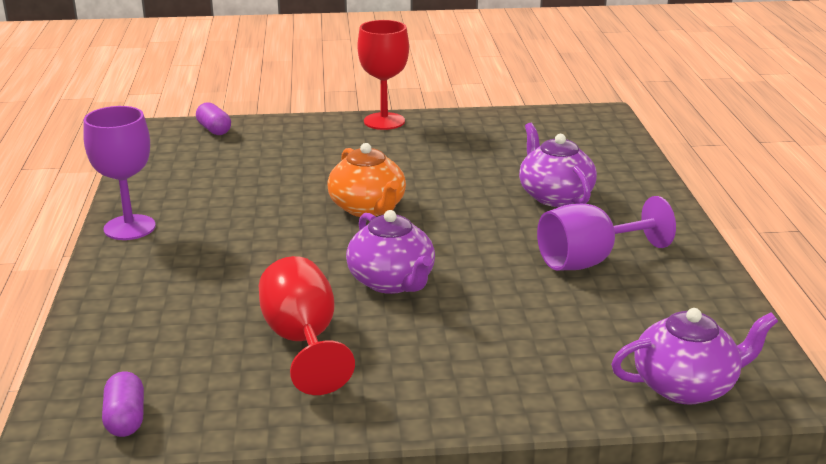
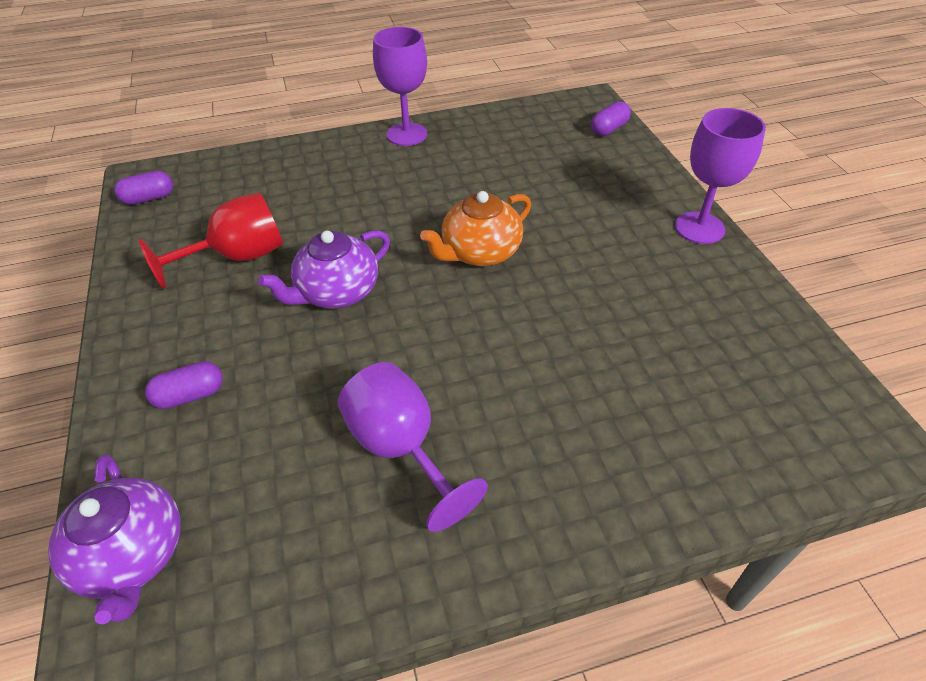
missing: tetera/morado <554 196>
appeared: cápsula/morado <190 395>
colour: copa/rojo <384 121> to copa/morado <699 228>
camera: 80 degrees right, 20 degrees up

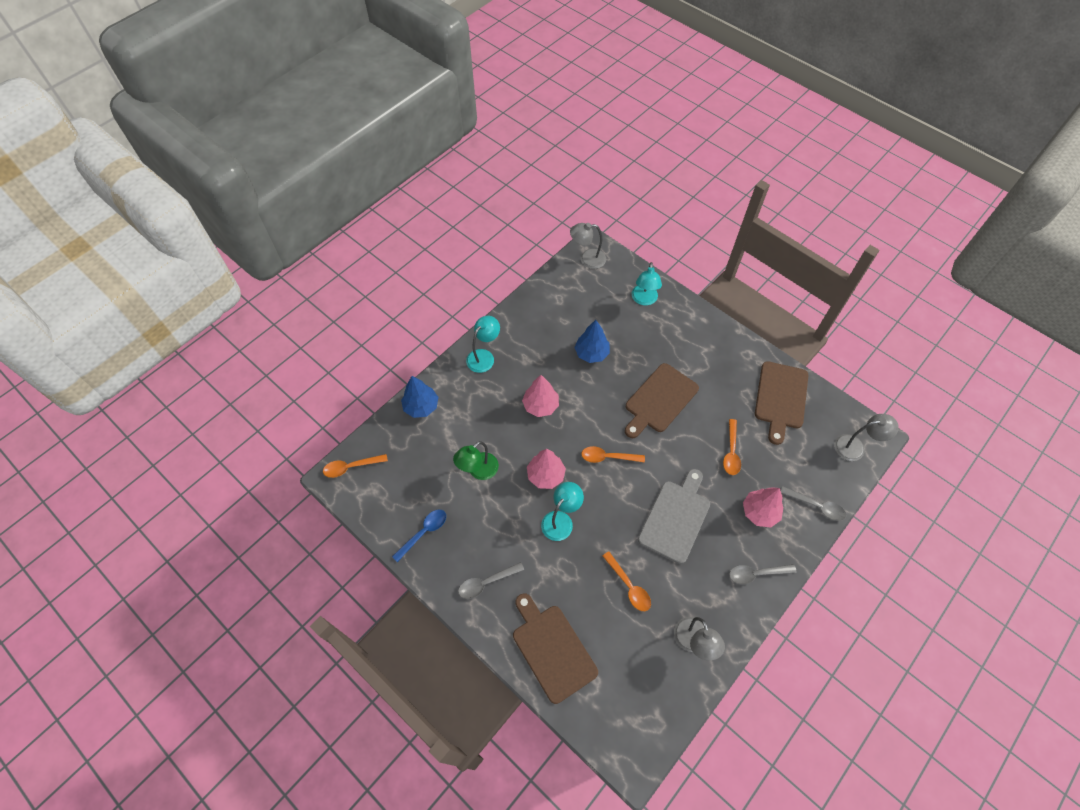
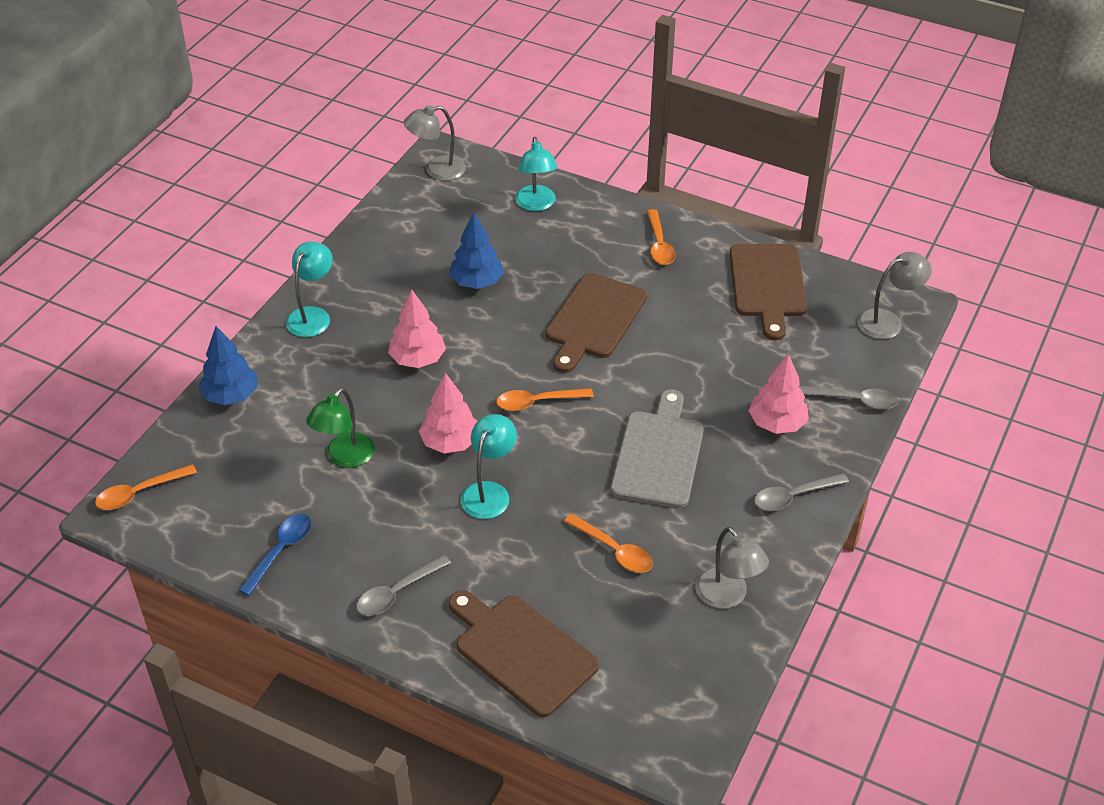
relocated: cuchara/naranja <731 452> to <659 244>
camera: 15 degrees left, 15 degrees down

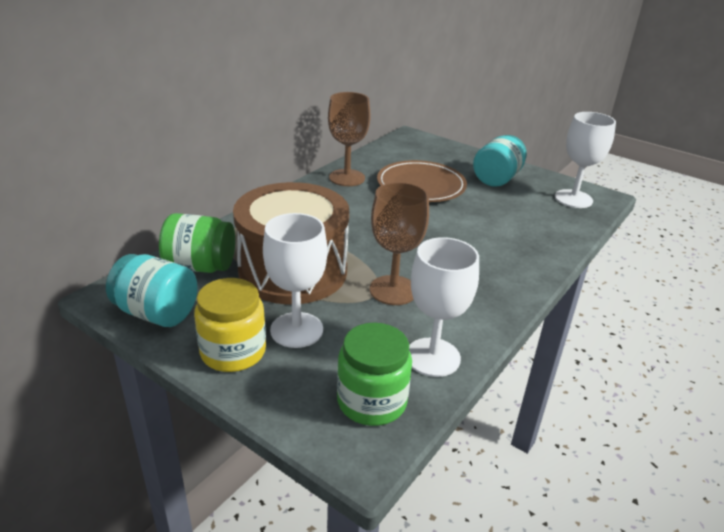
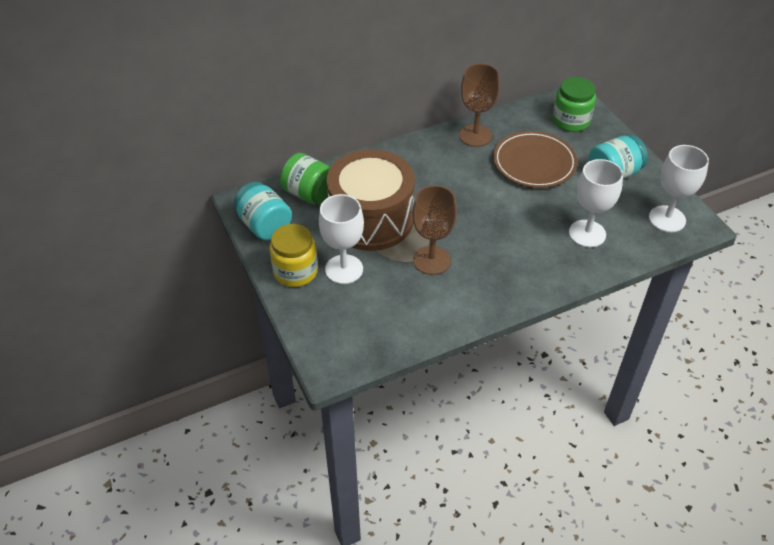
relocated: tarro/verde <372 401> to <571 121>; copa/blanco <433 357> to <587 233>
camera: 30 degrees right, 15 degrees up

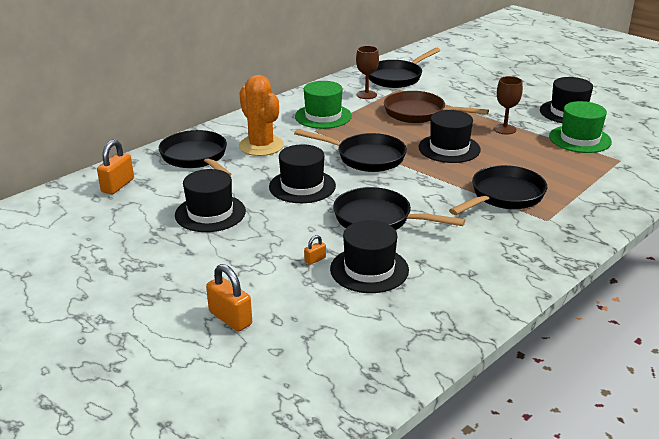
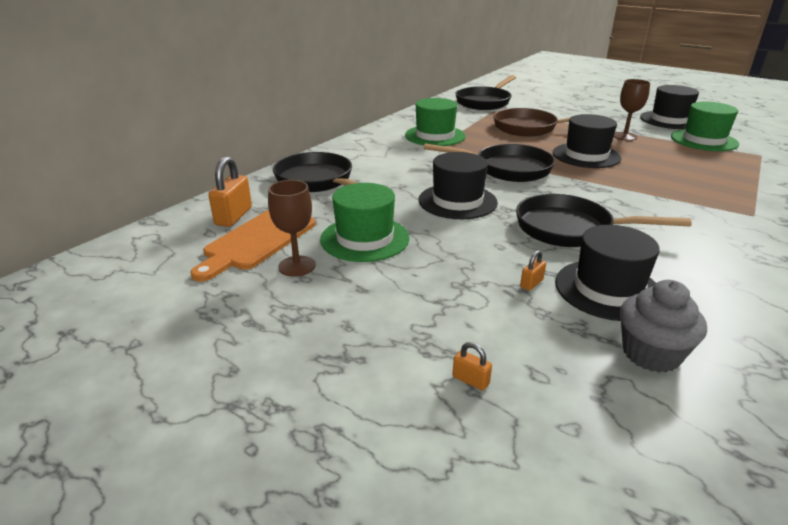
missing: cactus/naranja <261 146>; sartén/negro <503 196>
appeared: tabla de cortar/naranja <257 241>; magdalena/gris <651 354>
relocated: copa/marrón <366 95> to <297 266>
colour: sombrero/negro <210 213> to sombrero/verde <365 239>
size: candado/naranja <230 318> = <470 380> x0.50
camera: 10 degrees left, 0 degrees up

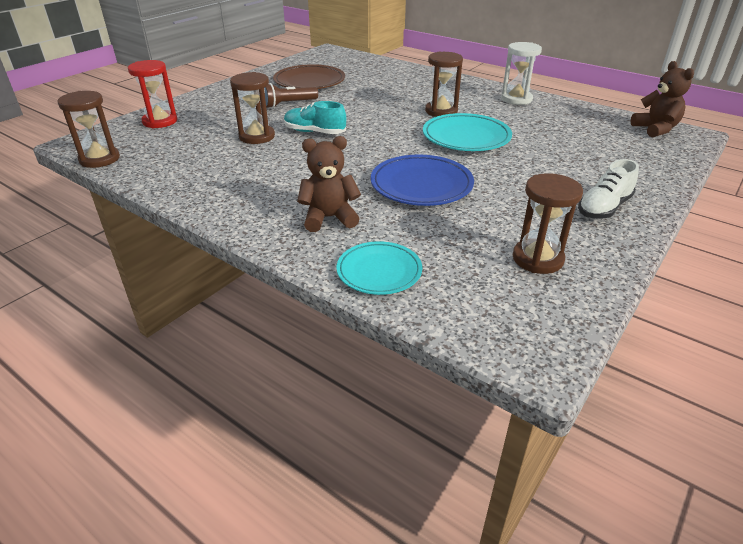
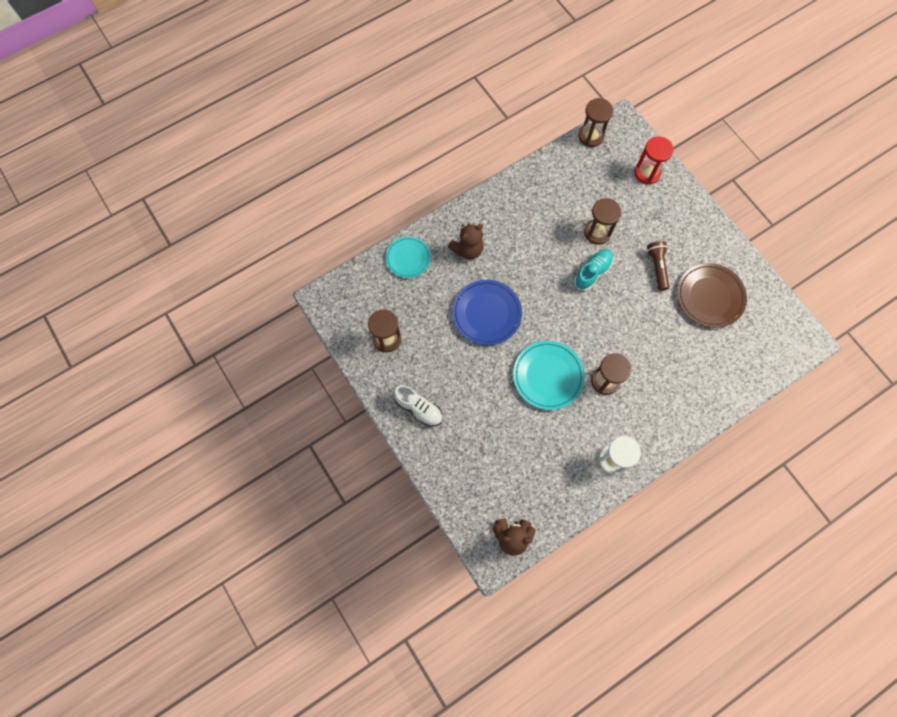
spun: osito/marrón <329 218> = <467 249> 45 degrees clockwise; zapato/blanco <604 208> = <418 408> 150 degrees clockwise
camera: 110 degrees right, 35 degrees up

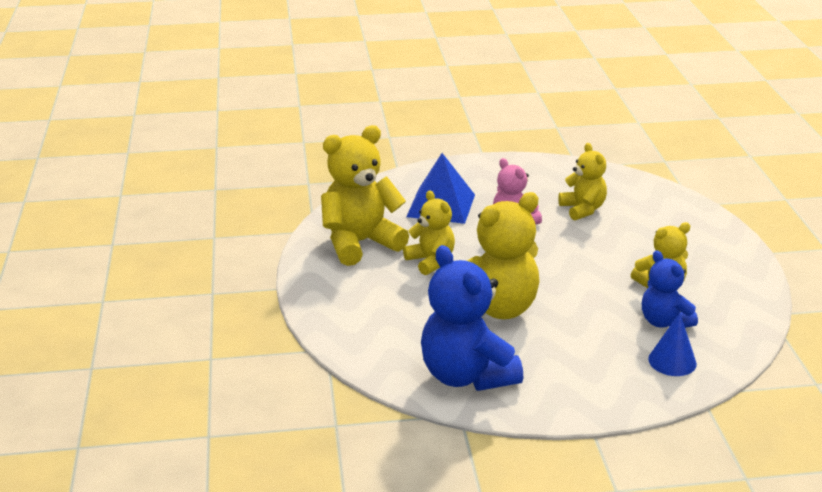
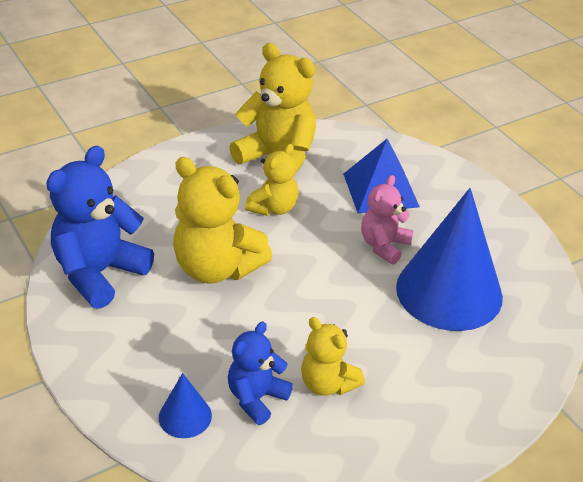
exchanged: osito/amarillo <582 209> to cono/azul <449 291>
camera: 65 degrees right, 10 degrees up

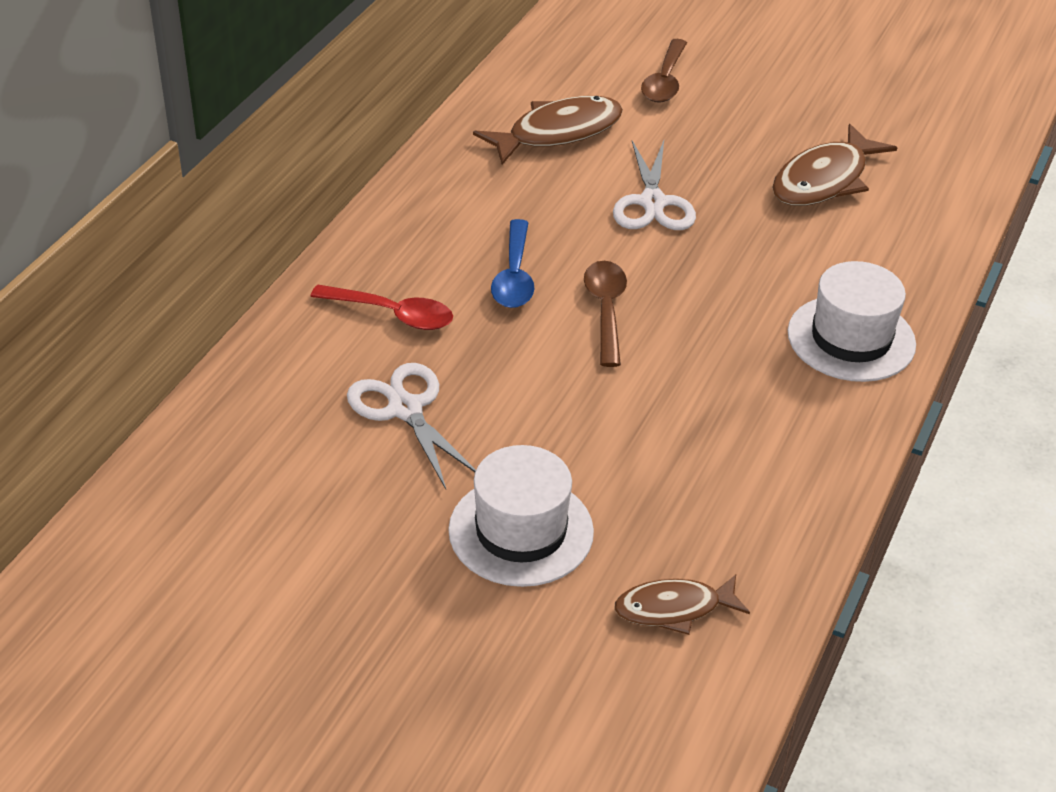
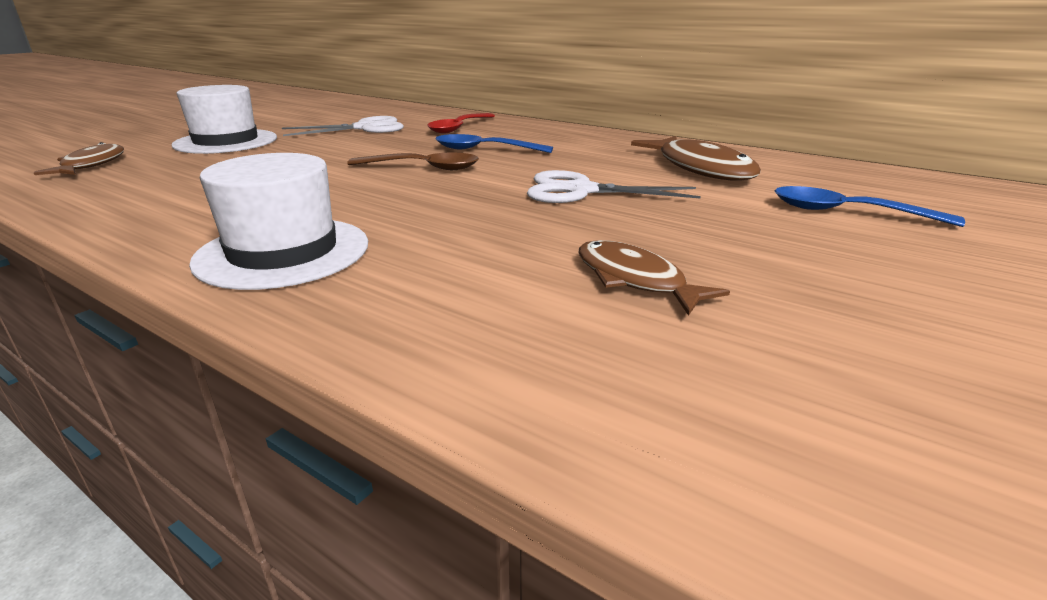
colour: cuchara/marrón <664 81> to cuchara/azul <847 212>
size: pez/marrón <824 180> = <634 279> x0.63
camera: 100 degrees right, 15 degrees down

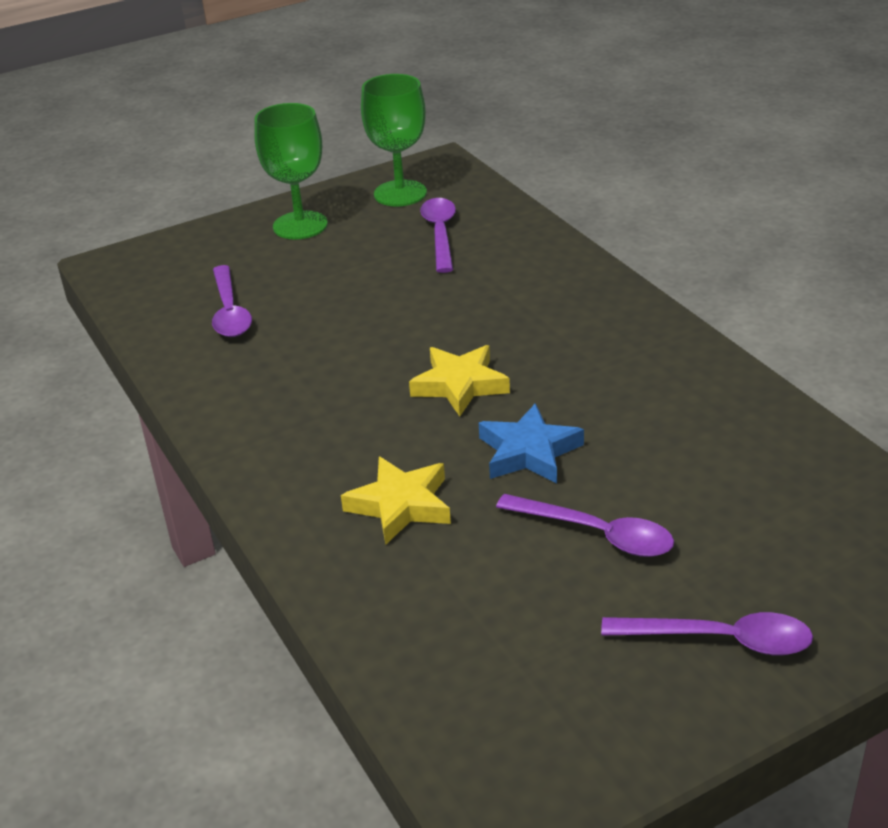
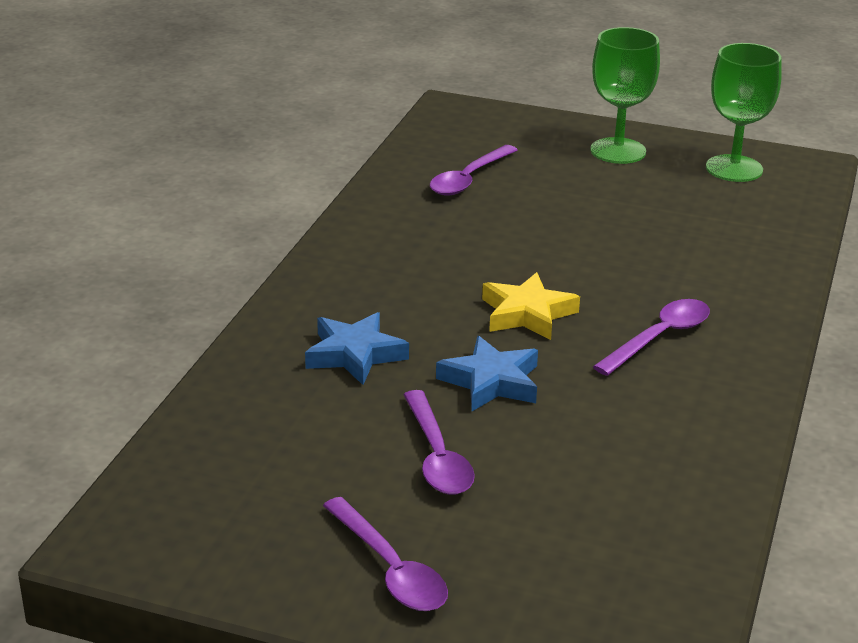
relocated: cuchara/morado <440 234> to <659 338>
colour: estrella/amarillo <400 505> to estrella/azul <354 354>
camera: 45 degrees right, 5 degrees down

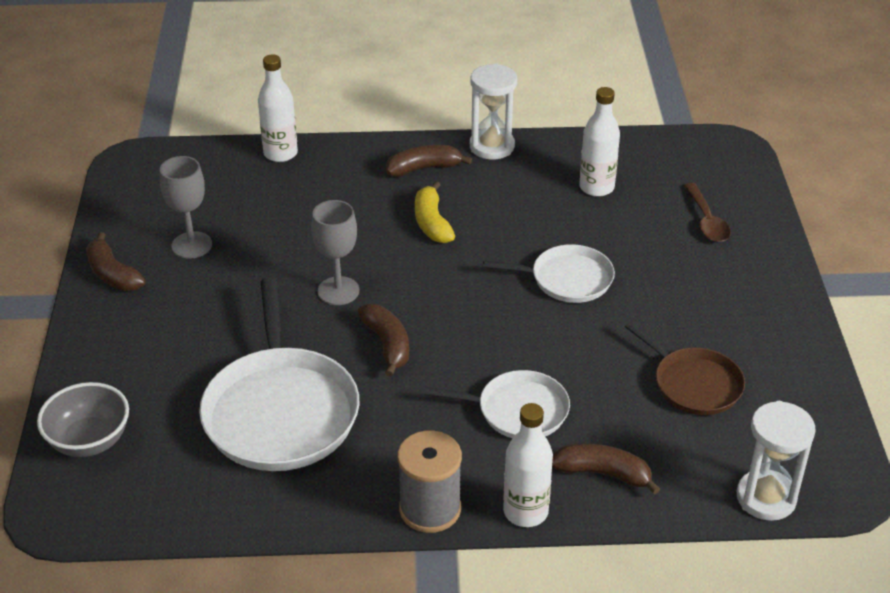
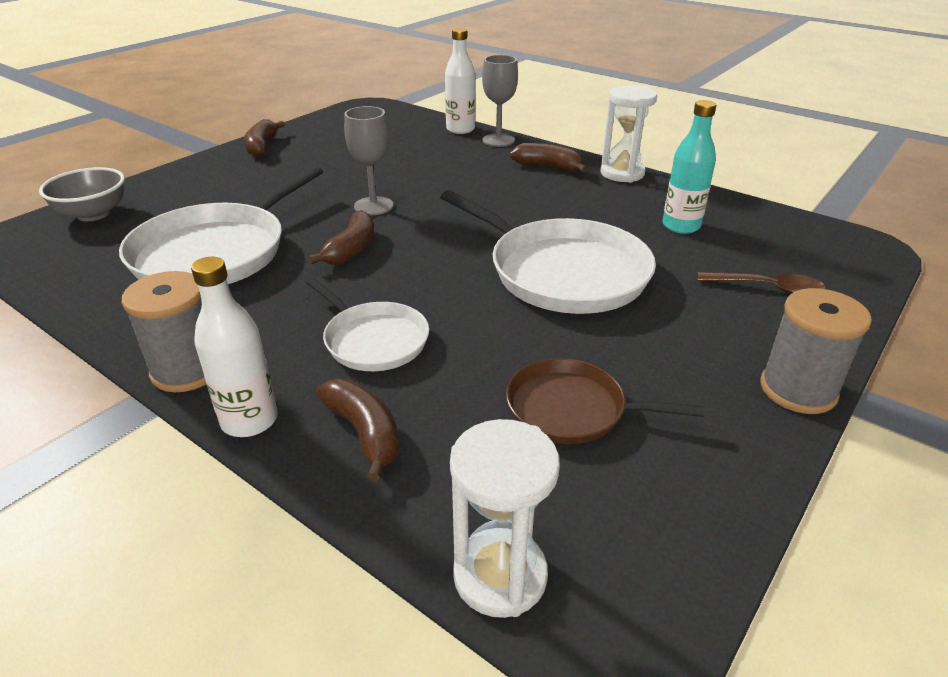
missing: plátano/amarillo <432 223>
appeared: carrete/gris <798 390>
relocated: copa/gris <192 245> to <498 140>
colour: botella/blanco <596 187> to botella/turquesa <681 226>
spun: sartén/marrón <694 384> = <572 409> 105 degrees clockwise; cuchara/marrón <707 221> = <768 288> 105 degrees counterclockwise
size: sartén/blanco <567 279> = <562 272> x1.75
camera: 40 degrees right, 5 degrees down

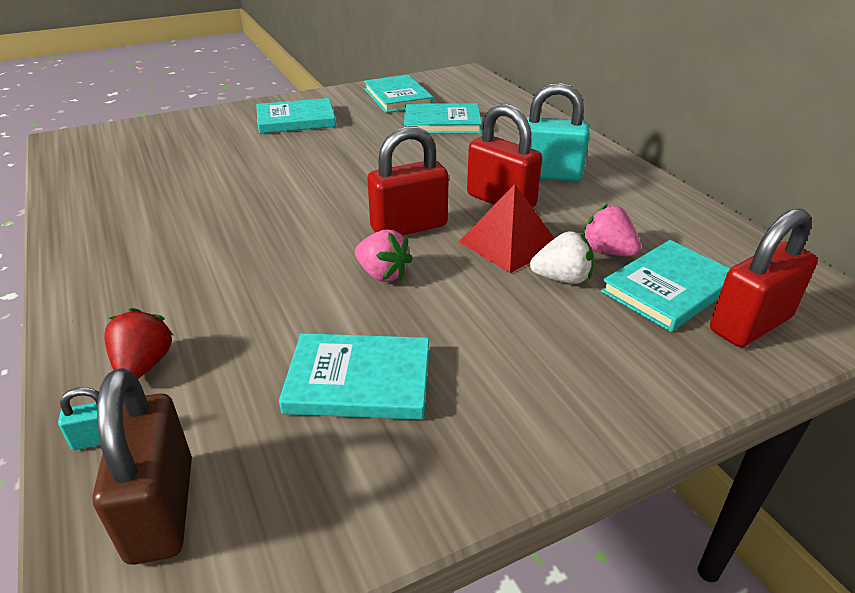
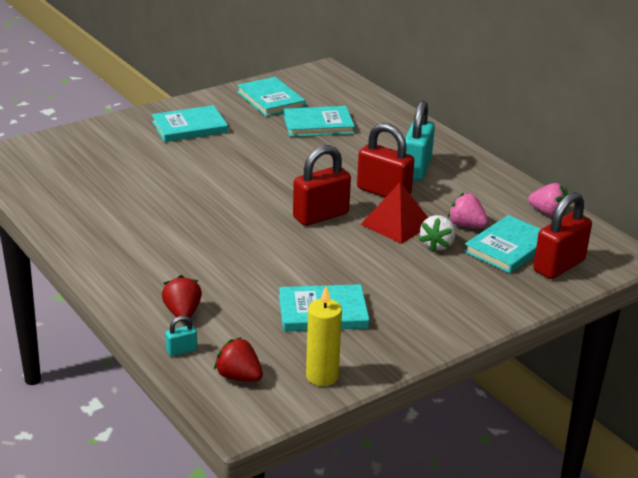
appeared: vela/amarillo <322 376>
relocated: fresa/rosa <382 274> to <548 213>
exchanged: candado/marrón <161 509> to fresa/rojo <239 377>
spun: candado/turquesa <548 175> = <416 169> 75 degrees counterclockwise; fresa/blanco <562 278> = <437 245> 120 degrees clockwise
camera: 10 degrees left, 5 degrees down

